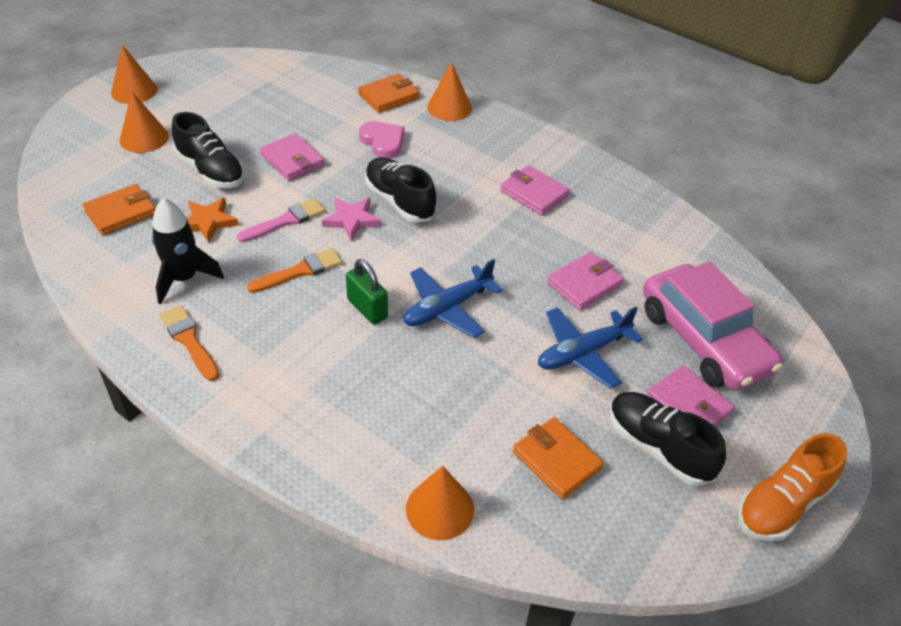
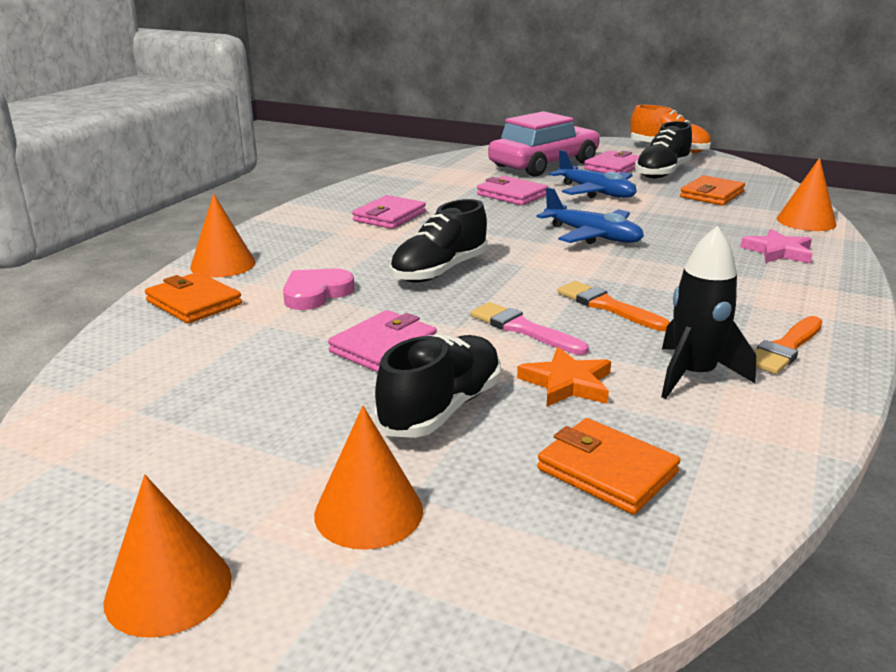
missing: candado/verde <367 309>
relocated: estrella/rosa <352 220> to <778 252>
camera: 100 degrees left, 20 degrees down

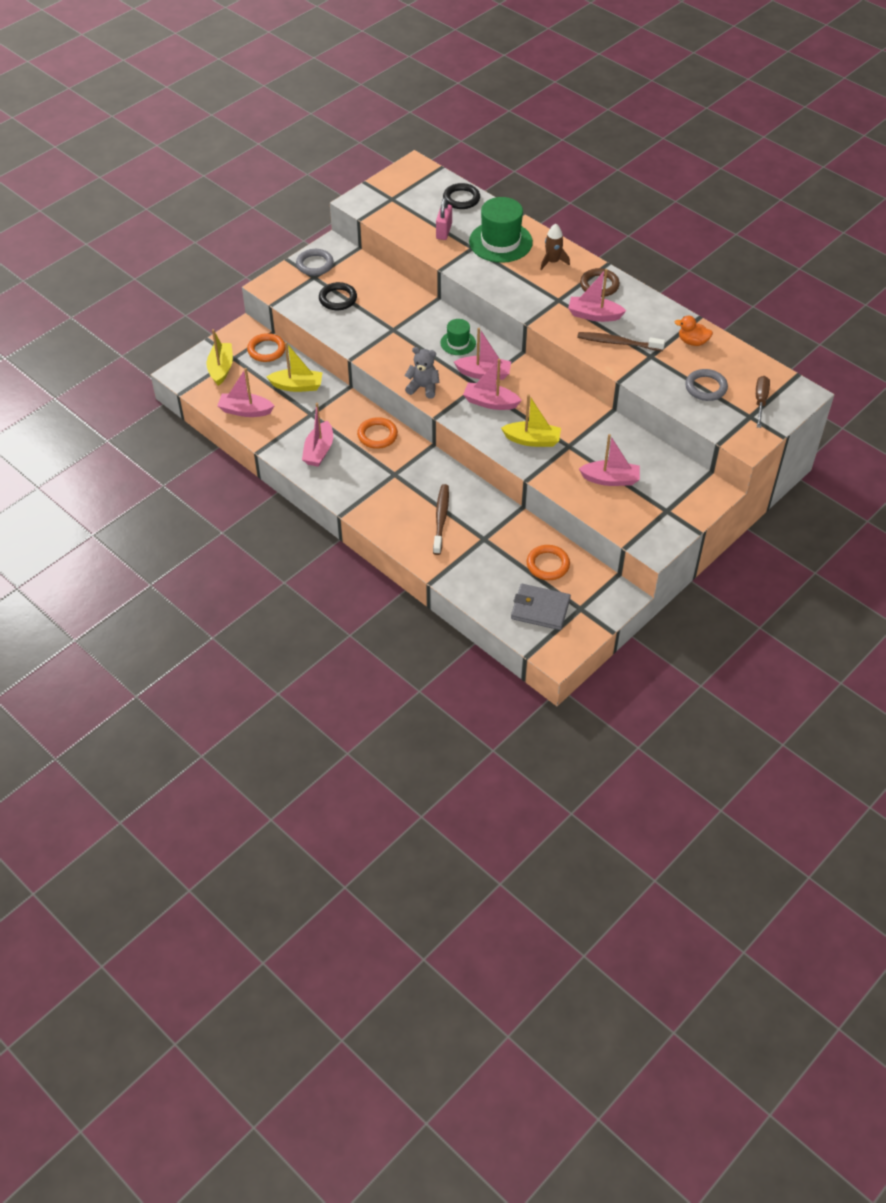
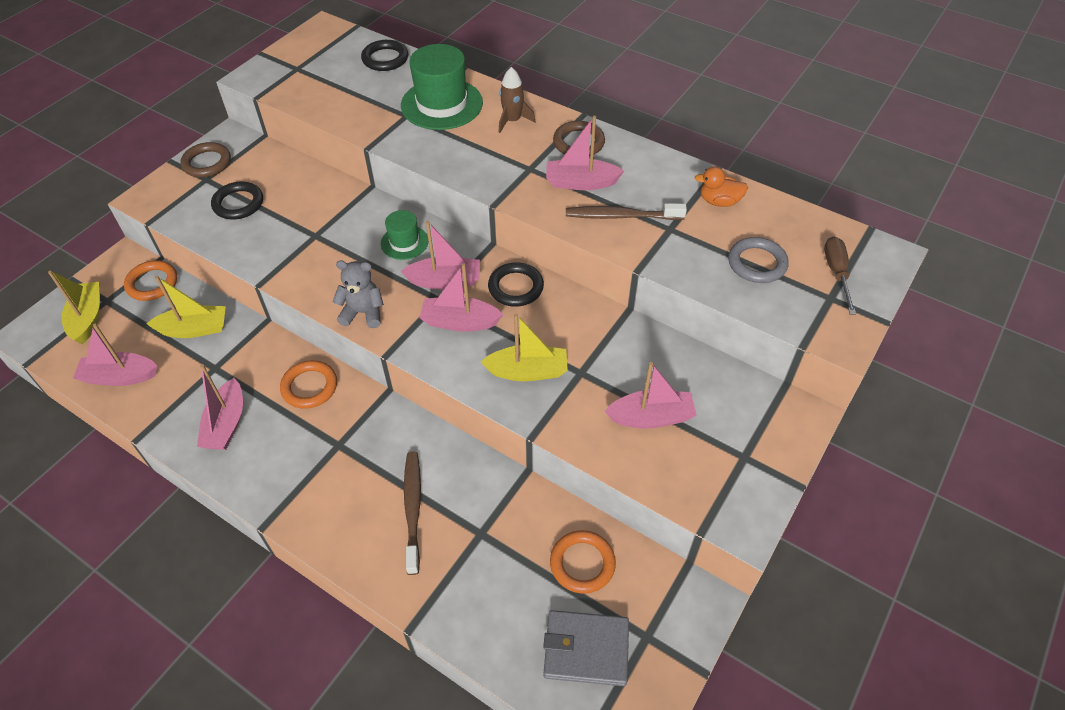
missing: candado/rosa <444 231>
appeared: anillo/negro <516 287>
colour: anillo/gris <315 264> to anillo/marrón <207 163>
camera: 10 degrees left, 0 degrees up

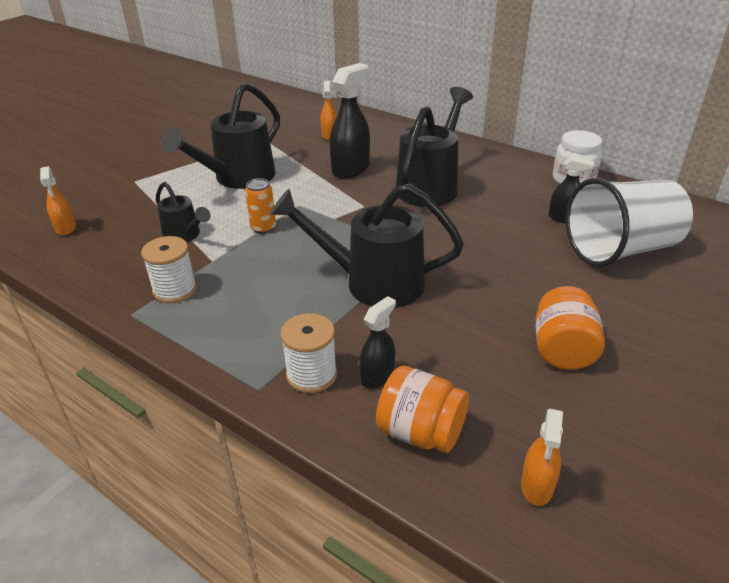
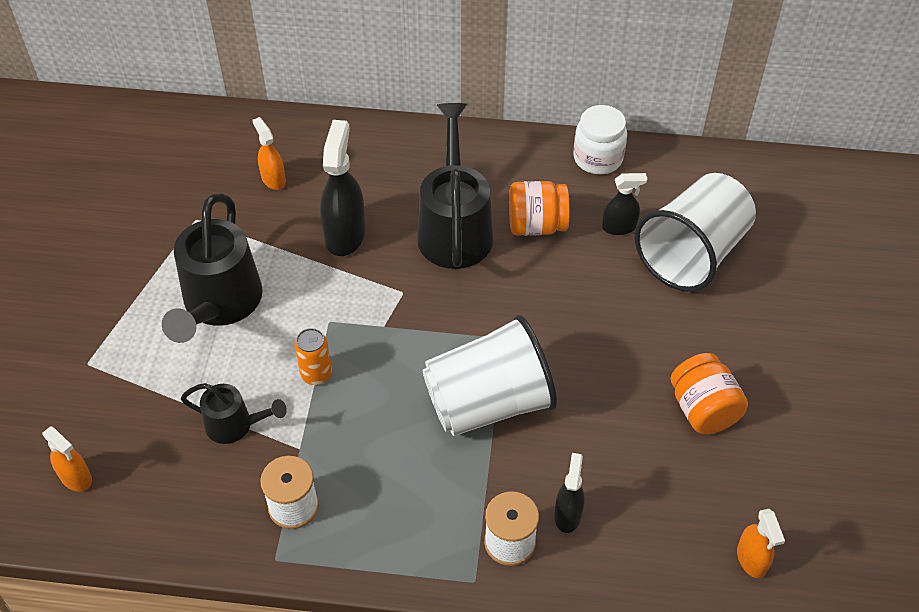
relocated: tarro/naranja <420 432> to <536 225>
exchanged: regadera/negro <372 282> to vaso/blanco <488 403>
camera: 30 degrees left, 15 degrees up

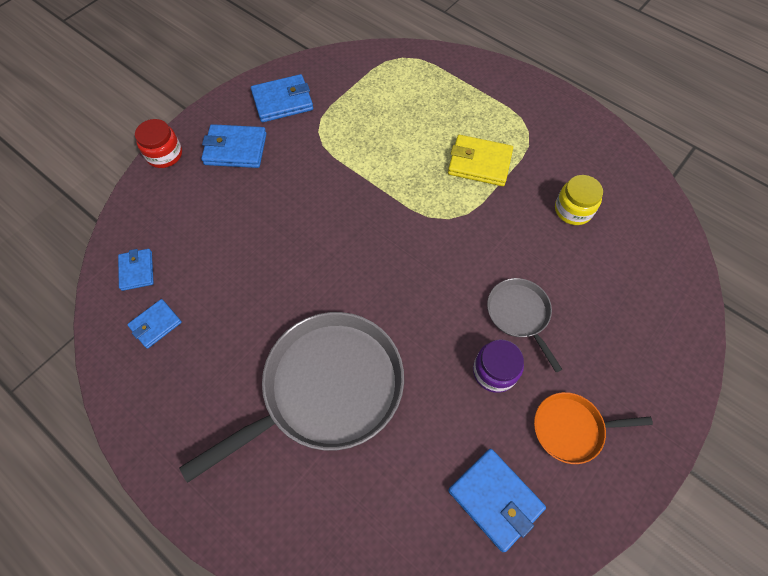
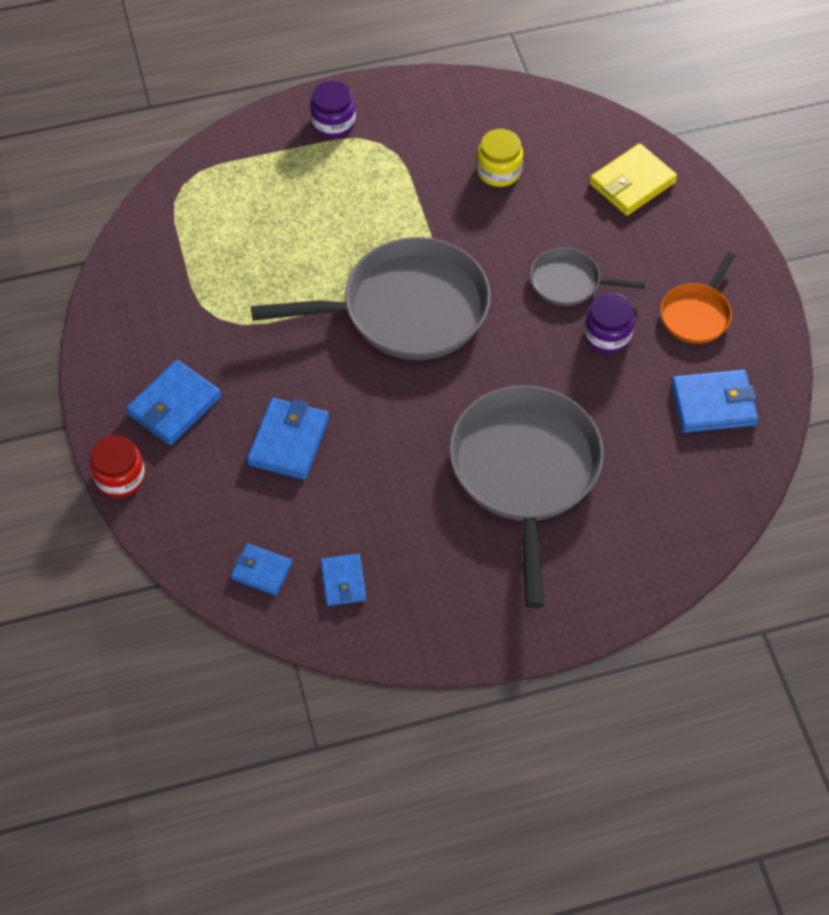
appeared: sartén/gris <407 309>; tarro/morado <333 123>
relocated: cartera/azul <282 101> to <288 441>; cartera/amarillo <479 163> to <632 183>
camera: 55 degrees left, 5 degrees down

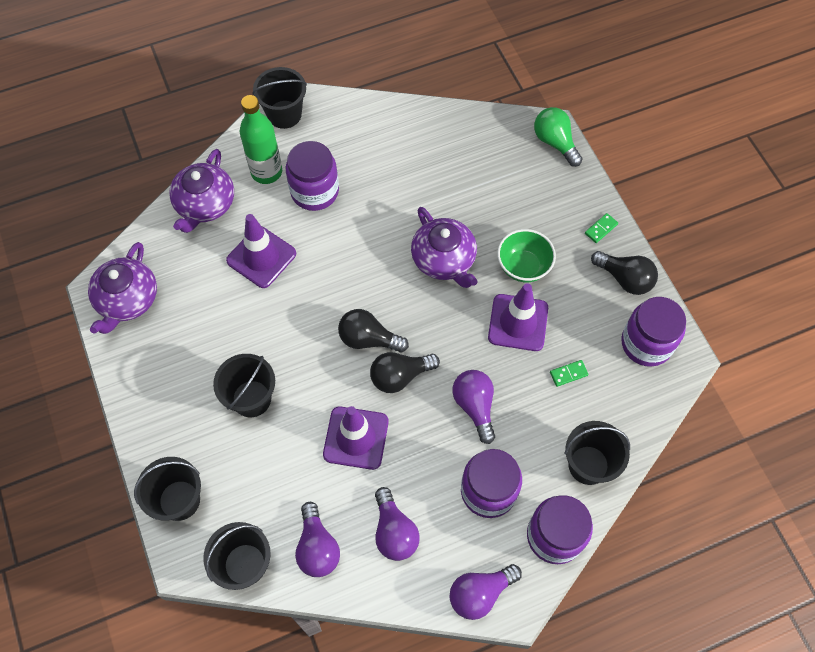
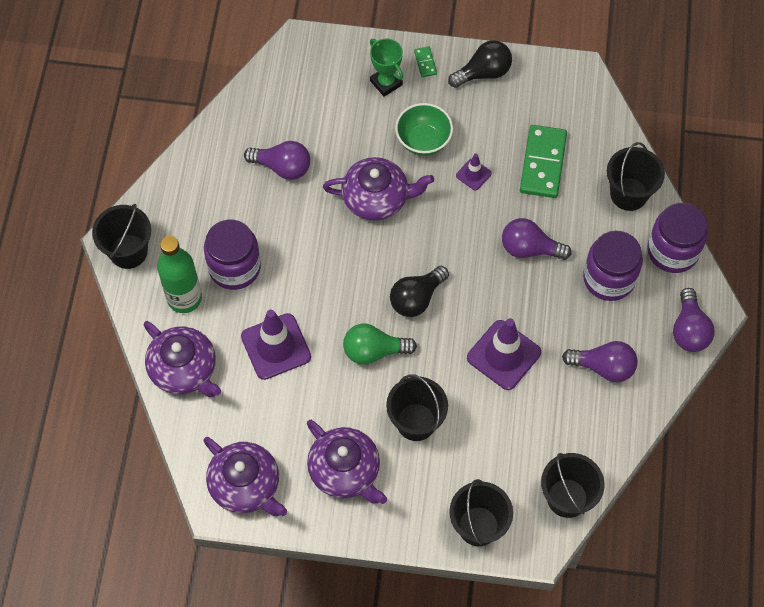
missing: bombilla/negro <400 376>; tarro/morado <646 343>
appeared: tetera/morado <345 471>; trofeo/verde <386 83>
relocated: bombilla/morado <317 547> to <282 167>; bombilla/verde <555 142> to <374 351>
size: cono de tráfico/morado <518 322> = <473 174> x0.50; ficha de dominó/verde <568 374> = <542 163> x2.26
camera: 60 degrees left, 0 degrees up

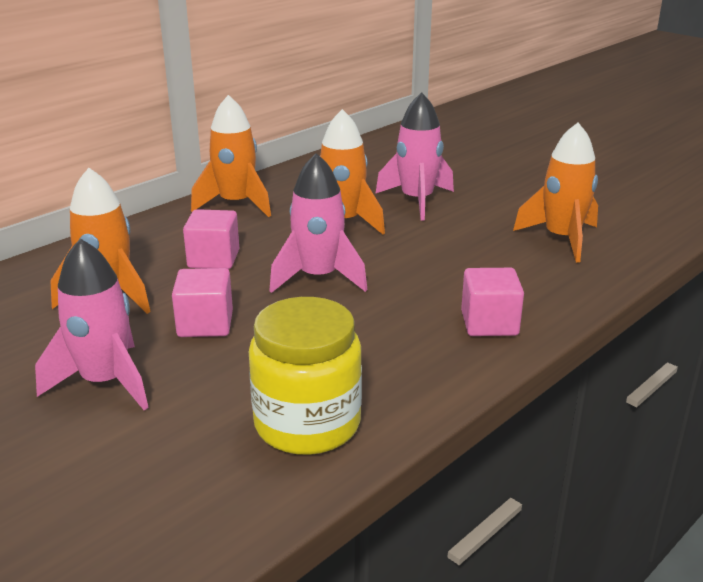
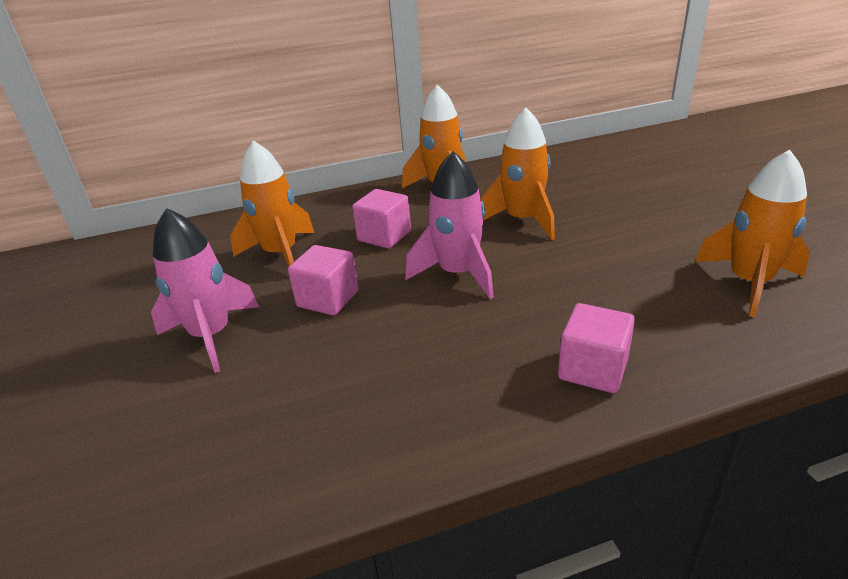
missing: tarro/amarillo <307 424>; cohete/rosa <417 201>
camera: 30 degrees right, 5 degrees up

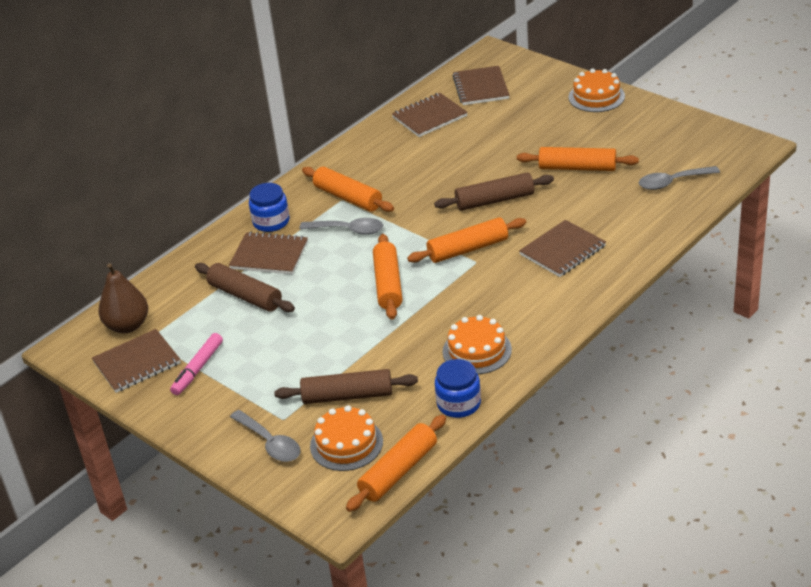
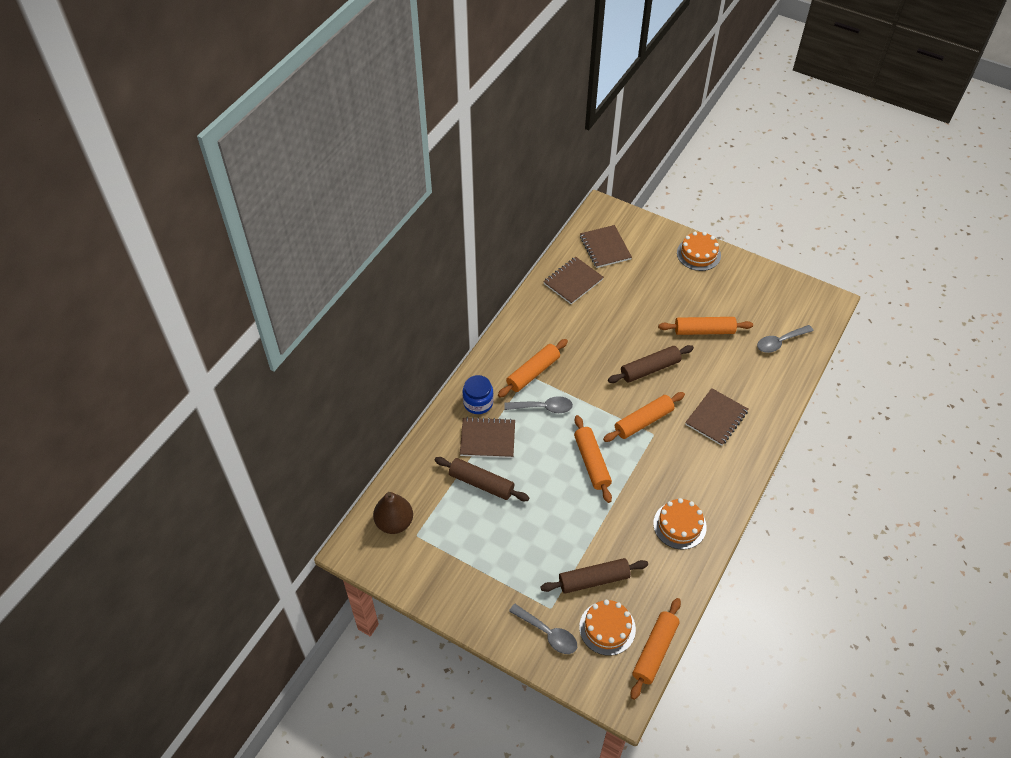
missing: cuaderno/marrón <137 363>; rotulador/rosa <198 369>; tarro/azul <459 404>
spun: rodillo/naranja <348 197> = <533 372> 75 degrees counterclockwise
camera: 15 degrees left, 15 degrees up

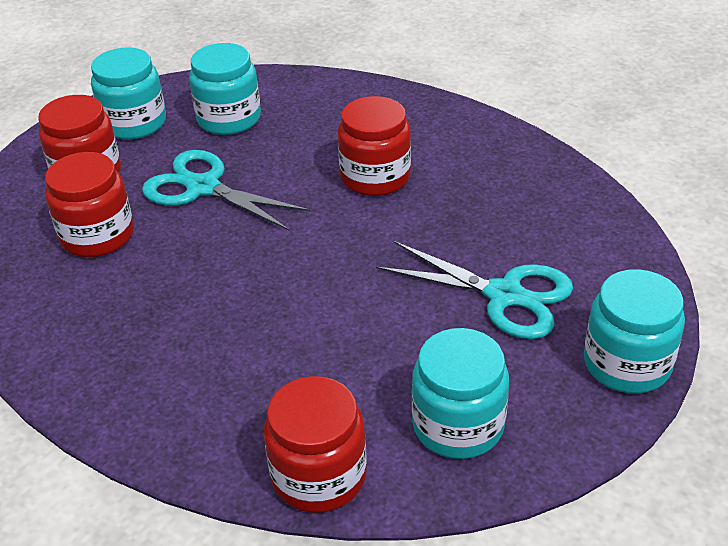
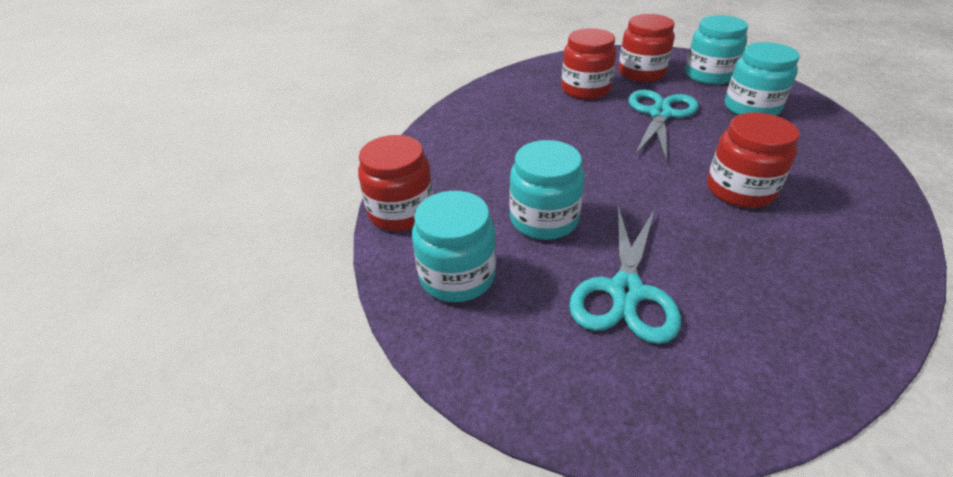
relocated: tarro/turquesa <627 364> to <544 219>
camera: 80 degrees right, 0 degrees up

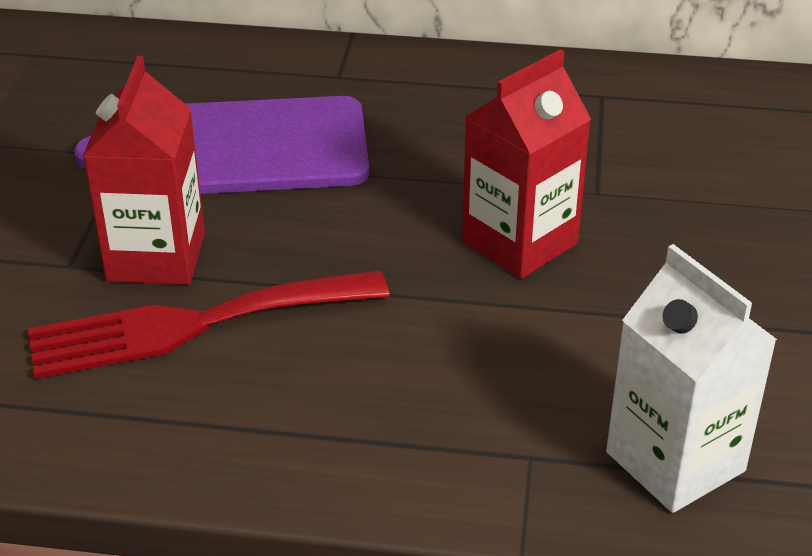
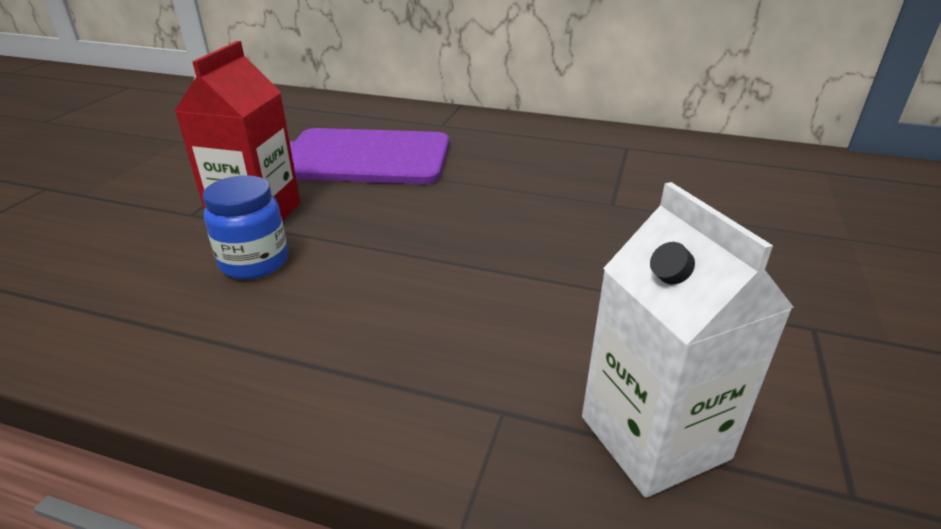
missing: cartón de leche/rojo <519 242>
exchanged: tenedor/rojo <193 325> to tarro/azul <254 262>
camera: 10 degrees right, 5 degrees down

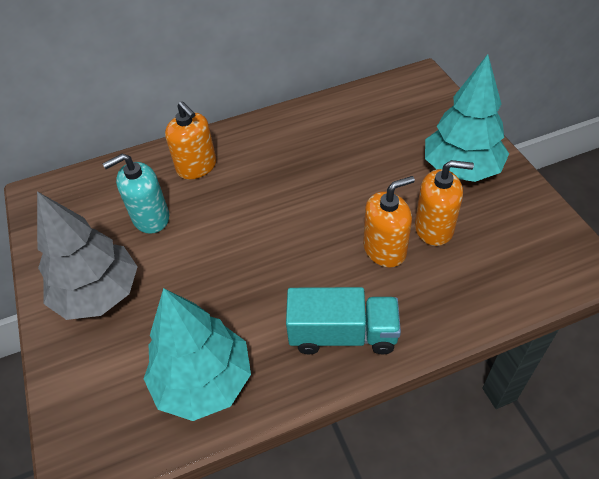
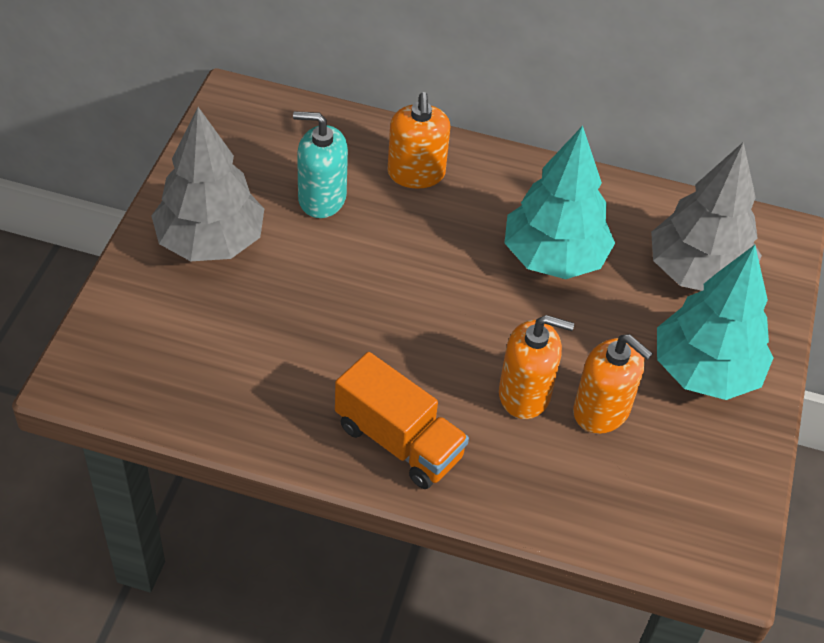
appeared: árbol/gris <697 272>
relocated: árbol/turquesa <204 381> to <554 257>
colour: camión/turquesa <342 334> to camión/naranja <398 441>
camera: 30 degrees right, 0 degrees up

